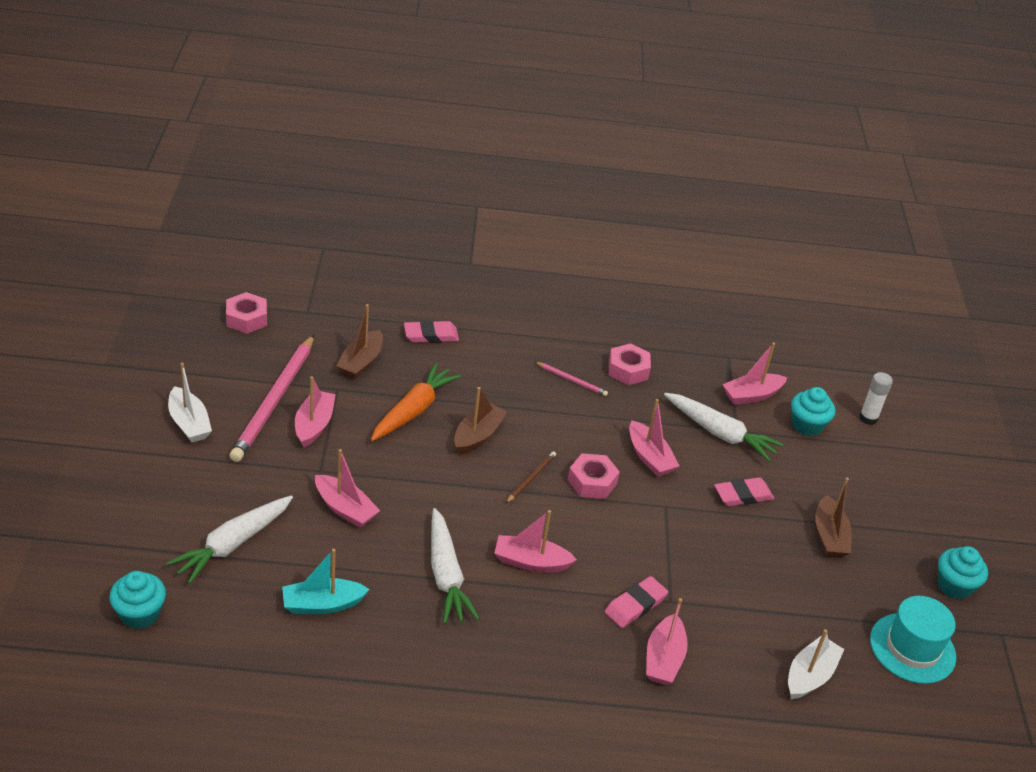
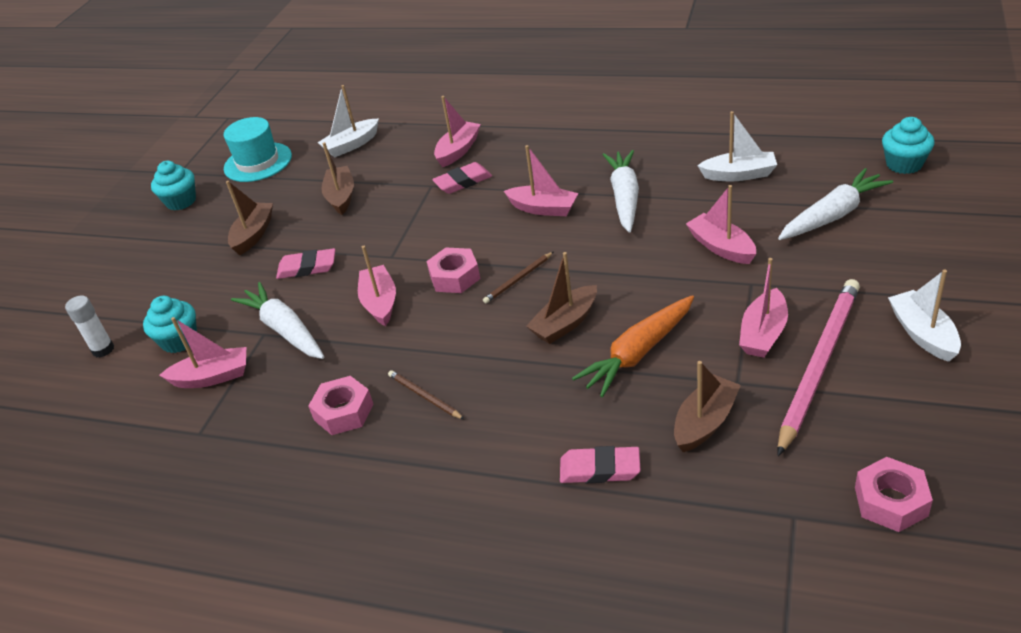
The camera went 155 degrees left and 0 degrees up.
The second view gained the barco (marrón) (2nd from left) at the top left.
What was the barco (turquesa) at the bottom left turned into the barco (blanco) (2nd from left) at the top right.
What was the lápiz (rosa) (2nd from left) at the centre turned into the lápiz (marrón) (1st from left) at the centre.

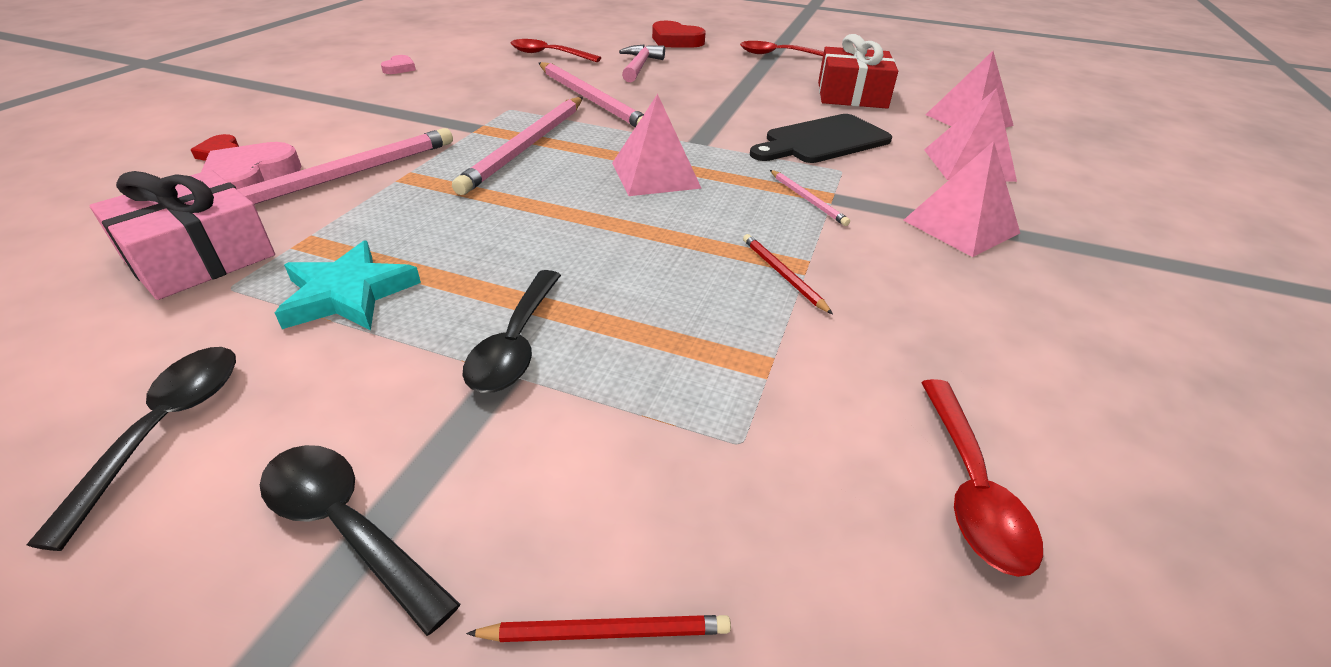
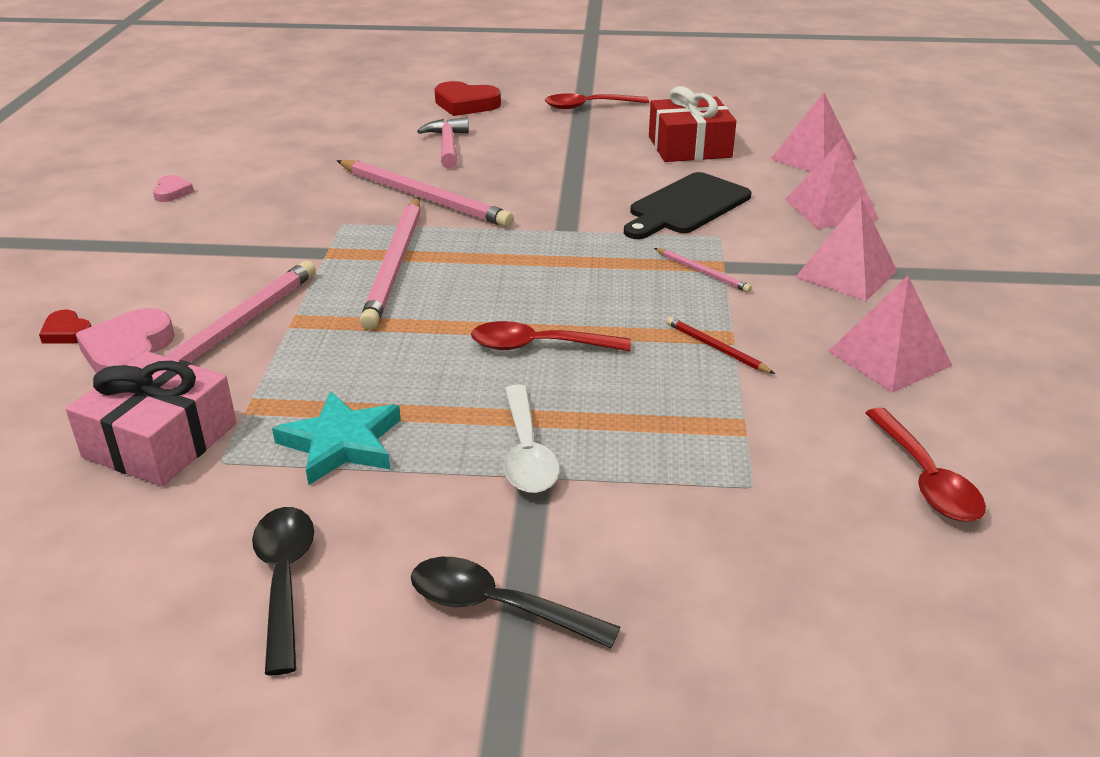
The camera went 15 degrees left and 5 degrees down.
The second view lost the lápiz (rojo) (1st from left) at the bottom centre.
The cuchara (rojo) (1st from left) ended up elsewhere, having gone from the top centre to the centre.
The pirámide (rosa) (1st from left in the first image) ended up elsewhere, having gone from the top centre to the middle right.
What was the cuchara (negro) (3rd from left) at the centre turned into the cuchara (blanco) at the centre.

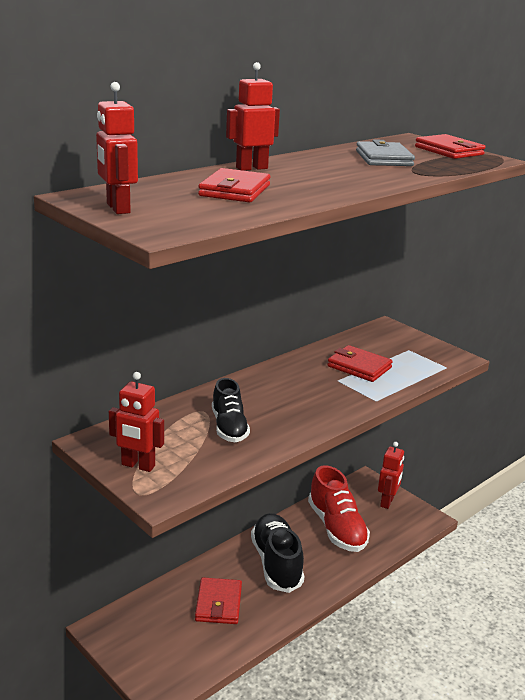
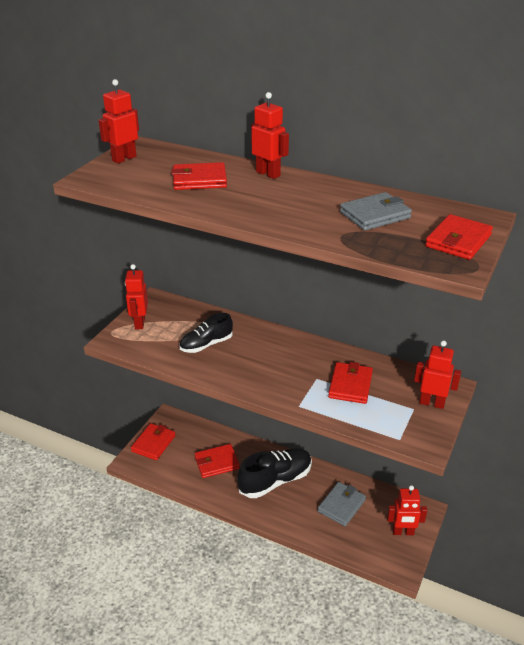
The camera went 70 degrees right and 10 degrees up.
The second view gained the cartera (rojo) (1st from left) at the bottom left.
The second view gained the robot (rojo) (5th from left) at the middle right.
Where the zapato (rojo) stood at the bottom centre, the cartera (gris) (1st from left) came to stand at the bottom centre.

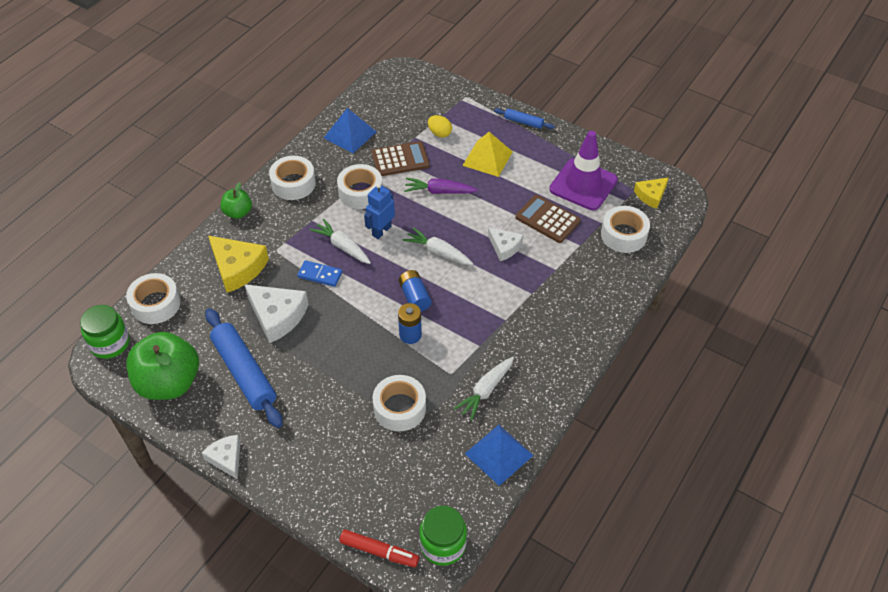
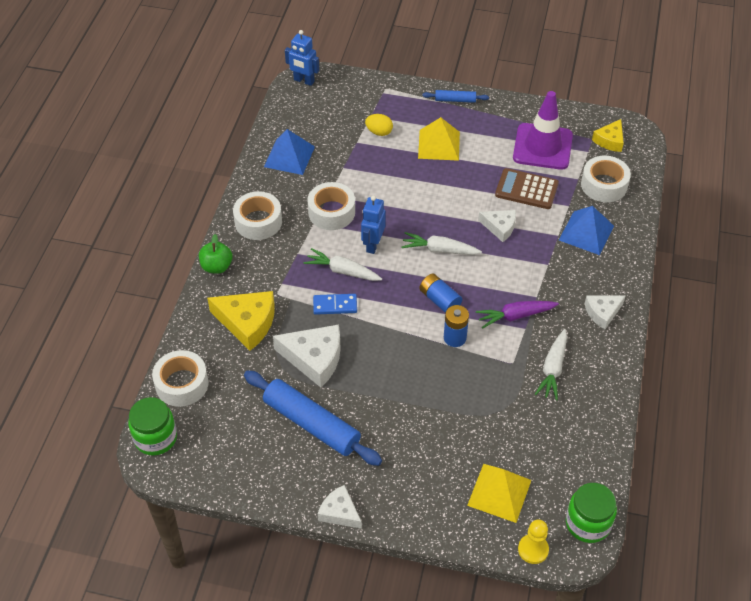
The camera went 20 degrees left and 0 degrees up.
The second view lost the manzana (verde) (1st from left) at the middle left.
The second view lost the calculadora (marrón) (1st from left) at the top centre.
The second view lost the cinta adhesiva (blanco) (4th from left) at the bottom centre.
The second view gained the robot (azul) (1st from left) at the top centre.
The second view gained the pirámide (amarillo) (2nd from left) at the bottom centre.
The second view gained the queso (blanco) (4th from left) at the middle right.
The zanahoria (morado) ended up elsewhere, having gone from the top centre to the middle right.
The pirámide (azul) (2nd from left) ended up elsewhere, having gone from the bottom centre to the middle right.
Where the rotulador (rojo) stood at the bottom centre, the peón (amarillo) came to stand at the bottom right.

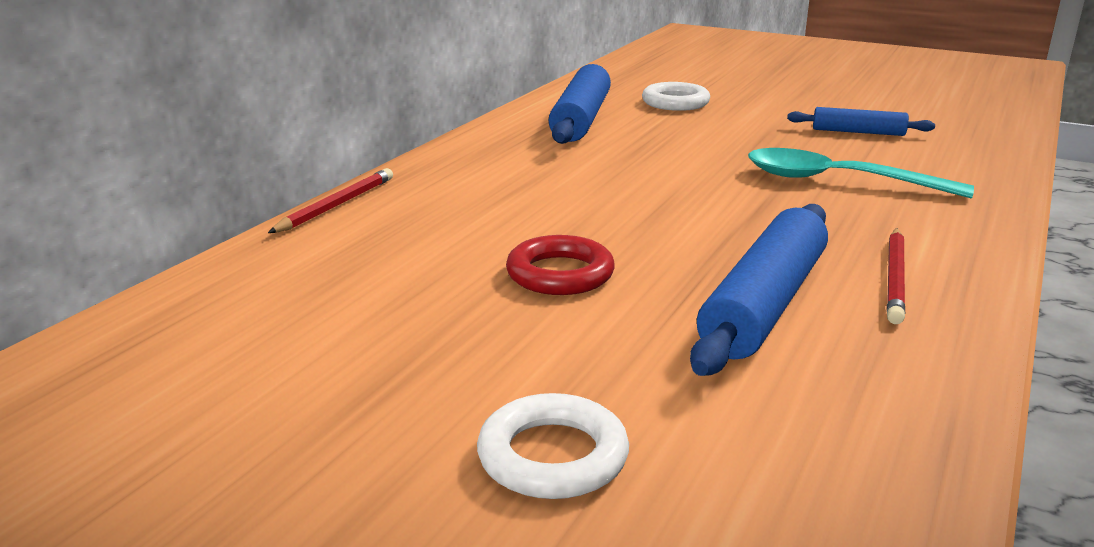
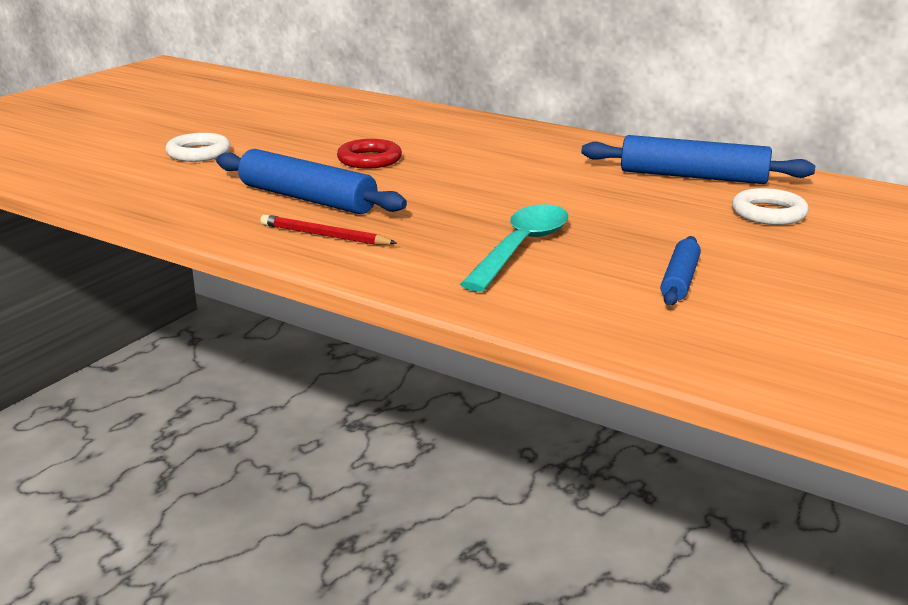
The camera went 95 degrees right and 0 degrees up.
The second view lost the lápiz (rojo) (1st from left) at the middle left.

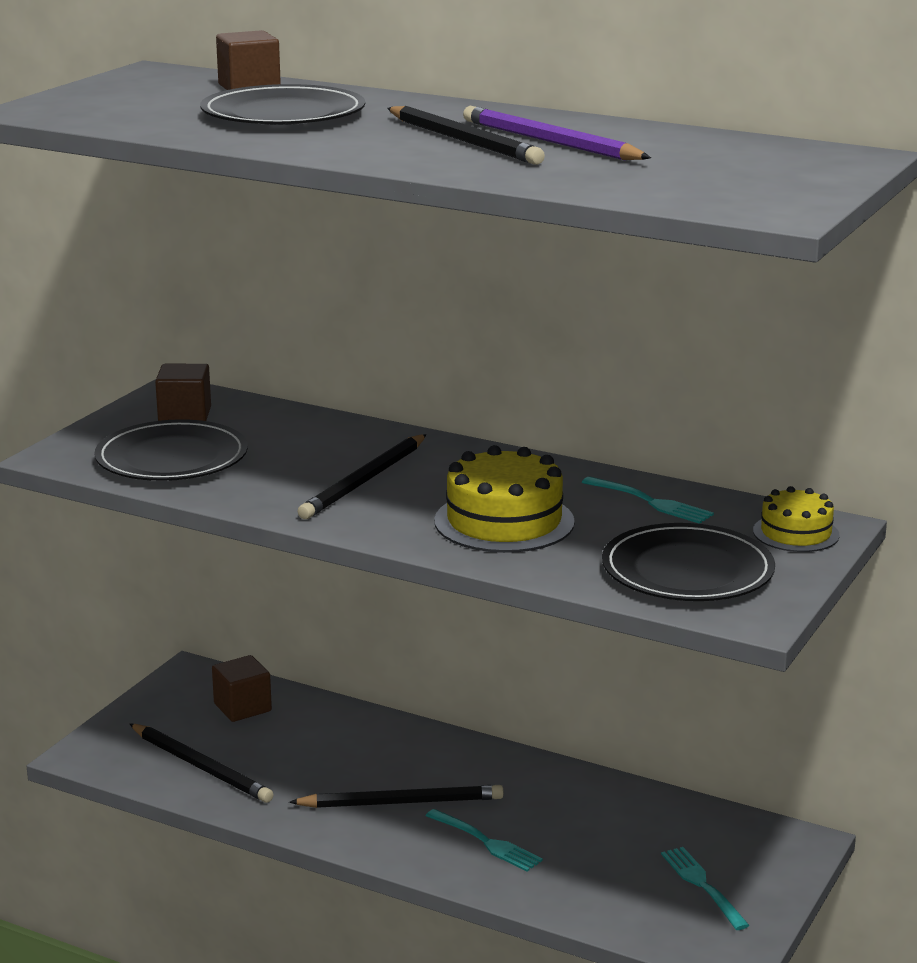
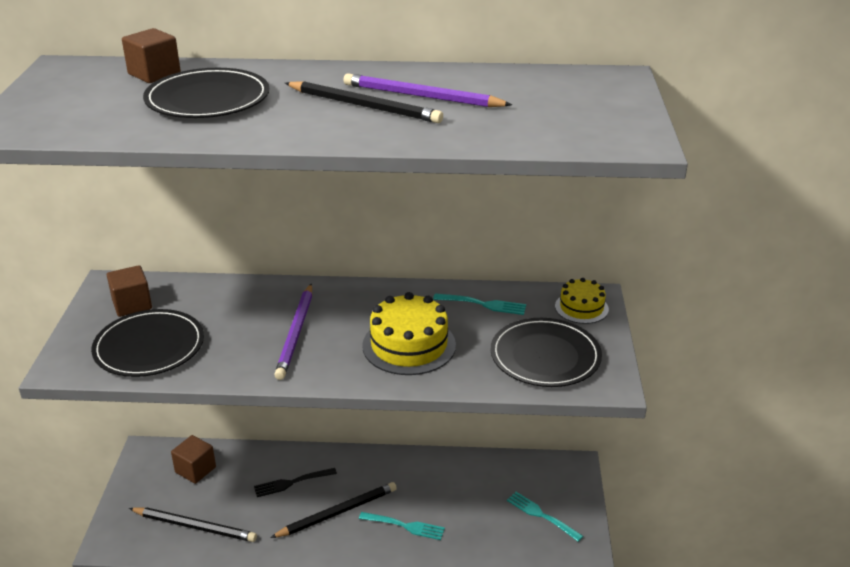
The camera went 25 degrees left and 10 degrees up.
The second view gained the tenedor (negro) at the bottom centre.
What was the lápiz (negro) (2nd from left) at the centre turned into the lápiz (morado) (1st from left) at the centre.

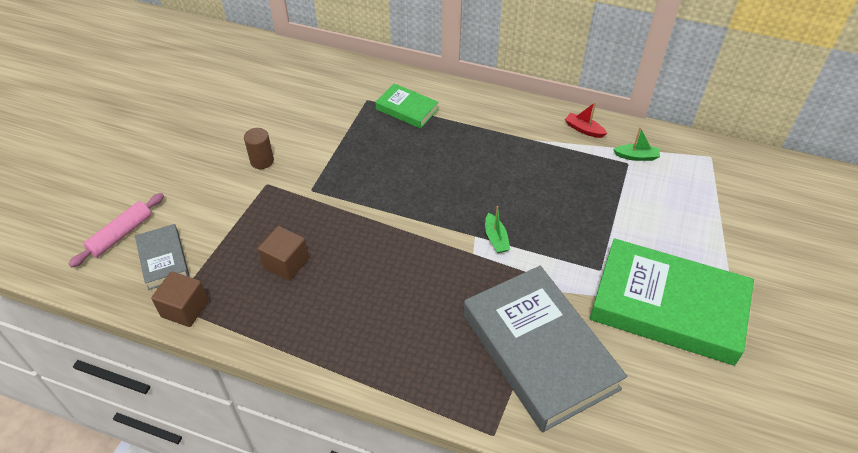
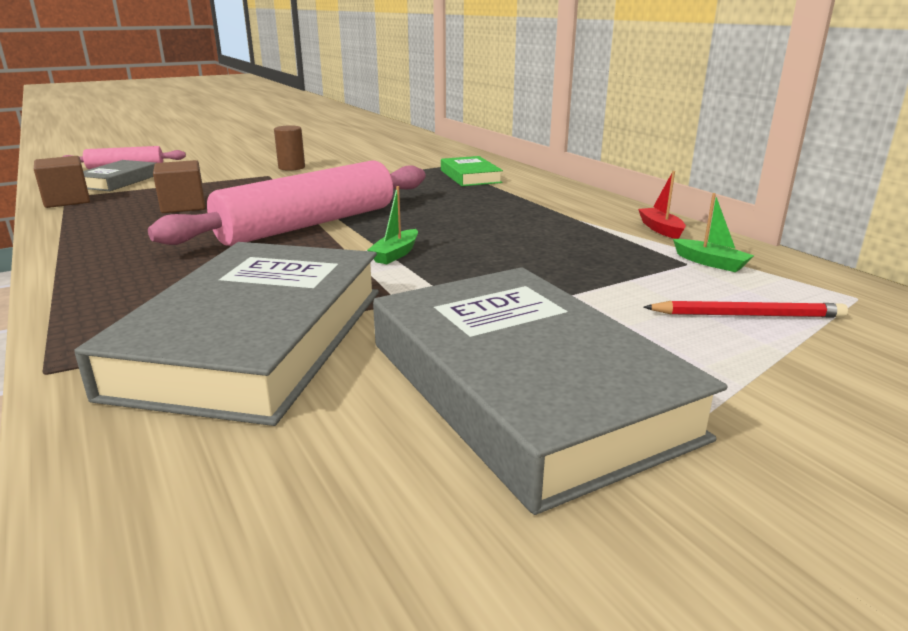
The camera went 40 degrees right and 25 degrees down.
The second view gained the rodillo (rosa) (2nd from left) at the top left.
The second view gained the lápiz (rojo) at the middle right.
What was the libro (verde) (2nd from left) at the middle right turned into the libro (gris) (3rd from left) at the centre.

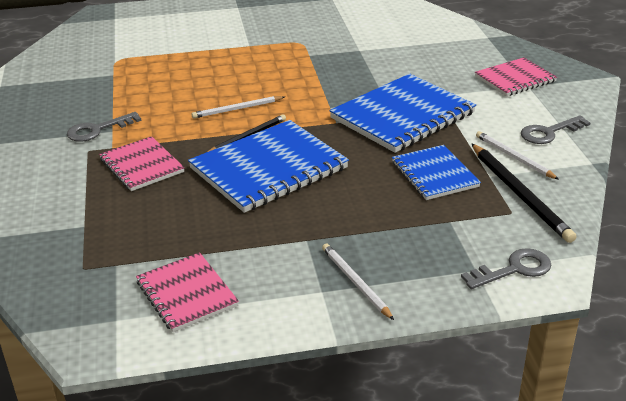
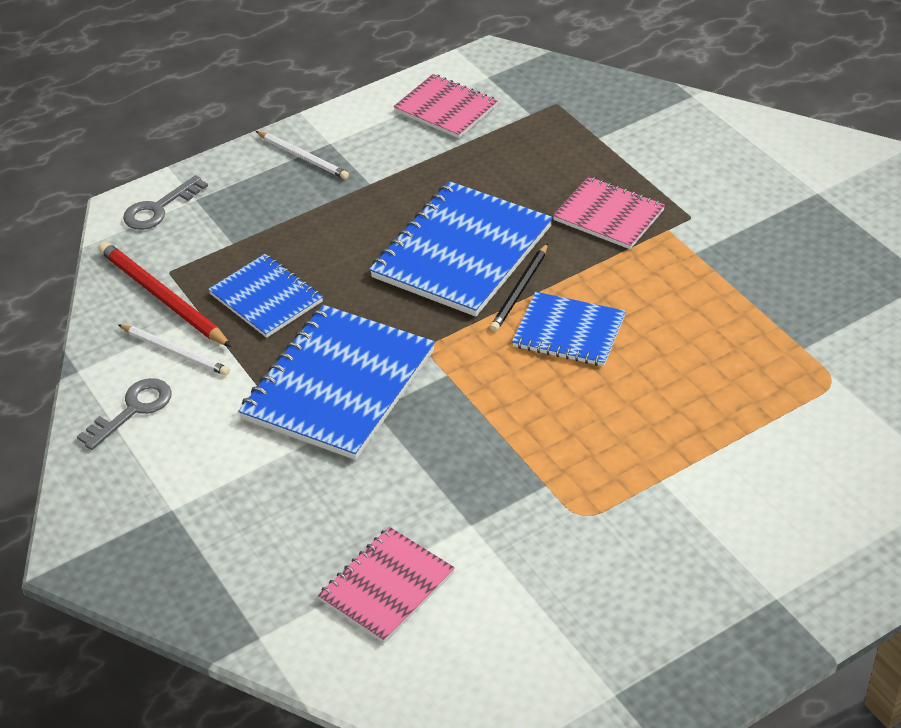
The camera went 160 degrees right and 10 degrees up.
The second view lost the llave (gris) (1st from left) at the top left.
The cuaderno (rosa) (3rd from left in the first image) ended up elsewhere, having gone from the top right to the bottom centre.
Where the lápiz (blanco) (1st from left) stood at the top centre, the cuaderno (azul) (4th from left) came to stand at the centre.
What was the lápiz (negro) (2nd from left) at the middle right turned into the lápiz (rojo) at the middle left.

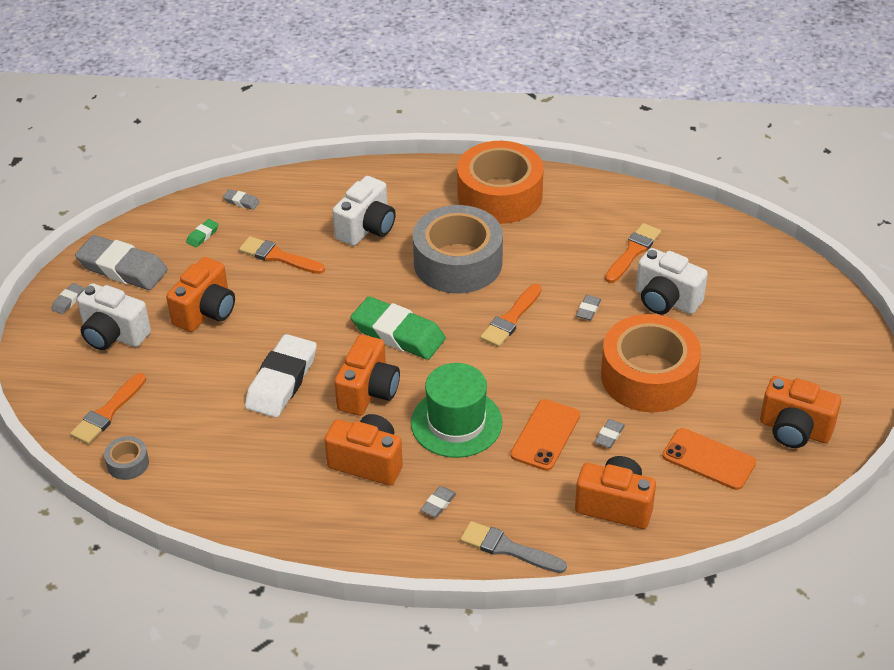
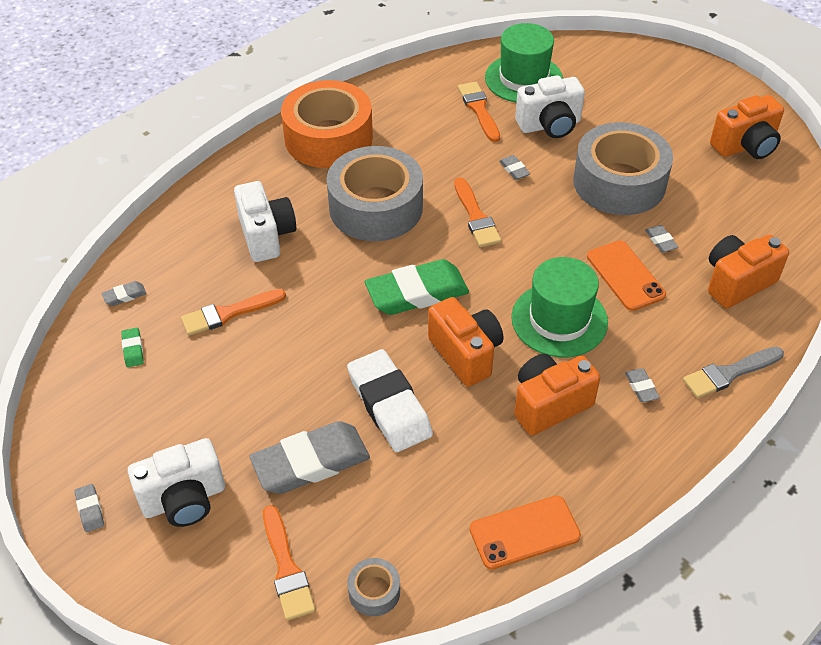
The camera went 50 degrees left and 5 degrees up.
The second view lost the cámara (naranja) (1st from left) at the middle left.
The second view gained the sombrero (verde) (1st from left) at the top centre.
The goma de borrar (gris) (2nd from left in the first image) ended up elsewhere, having gone from the middle left to the bottom centre.
The móvil (naranja) (2nd from left in the first image) ended up elsewhere, having gone from the bottom right to the bottom centre.
What was the cinta adhesiva (naranja) (2nd from left) at the middle right turned into the cinta adhesiva (gris) (3rd from left) at the top right.

